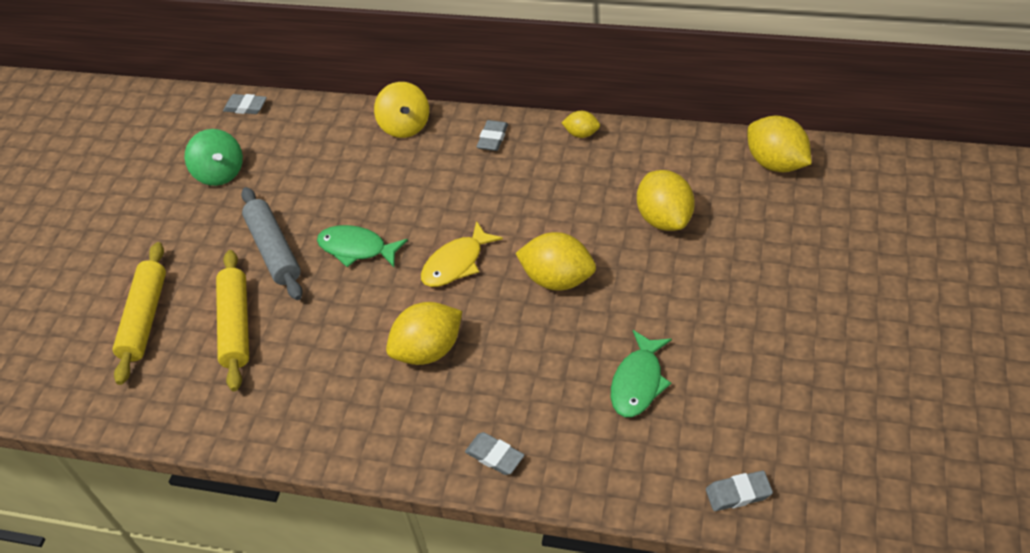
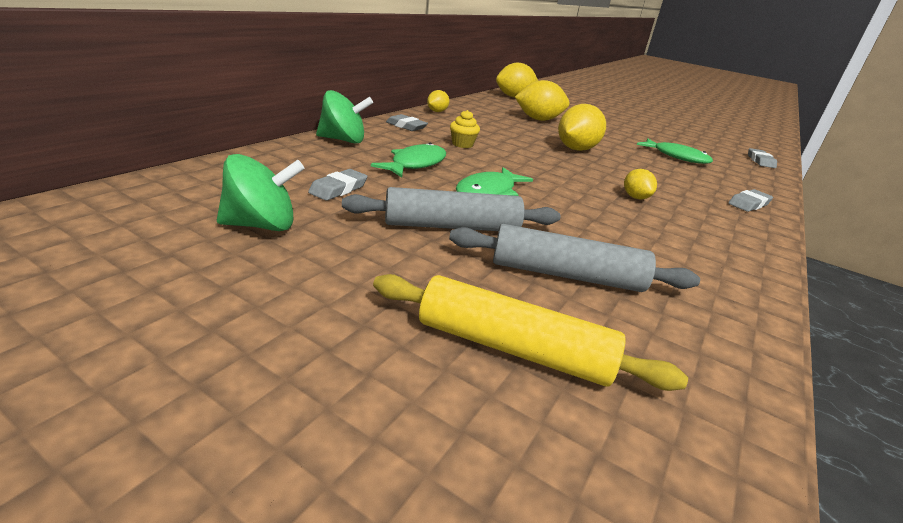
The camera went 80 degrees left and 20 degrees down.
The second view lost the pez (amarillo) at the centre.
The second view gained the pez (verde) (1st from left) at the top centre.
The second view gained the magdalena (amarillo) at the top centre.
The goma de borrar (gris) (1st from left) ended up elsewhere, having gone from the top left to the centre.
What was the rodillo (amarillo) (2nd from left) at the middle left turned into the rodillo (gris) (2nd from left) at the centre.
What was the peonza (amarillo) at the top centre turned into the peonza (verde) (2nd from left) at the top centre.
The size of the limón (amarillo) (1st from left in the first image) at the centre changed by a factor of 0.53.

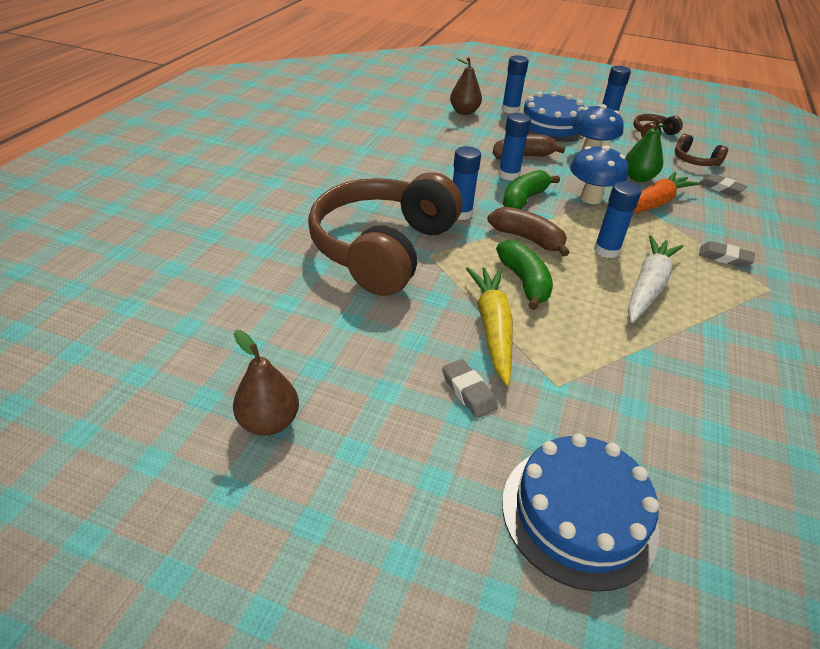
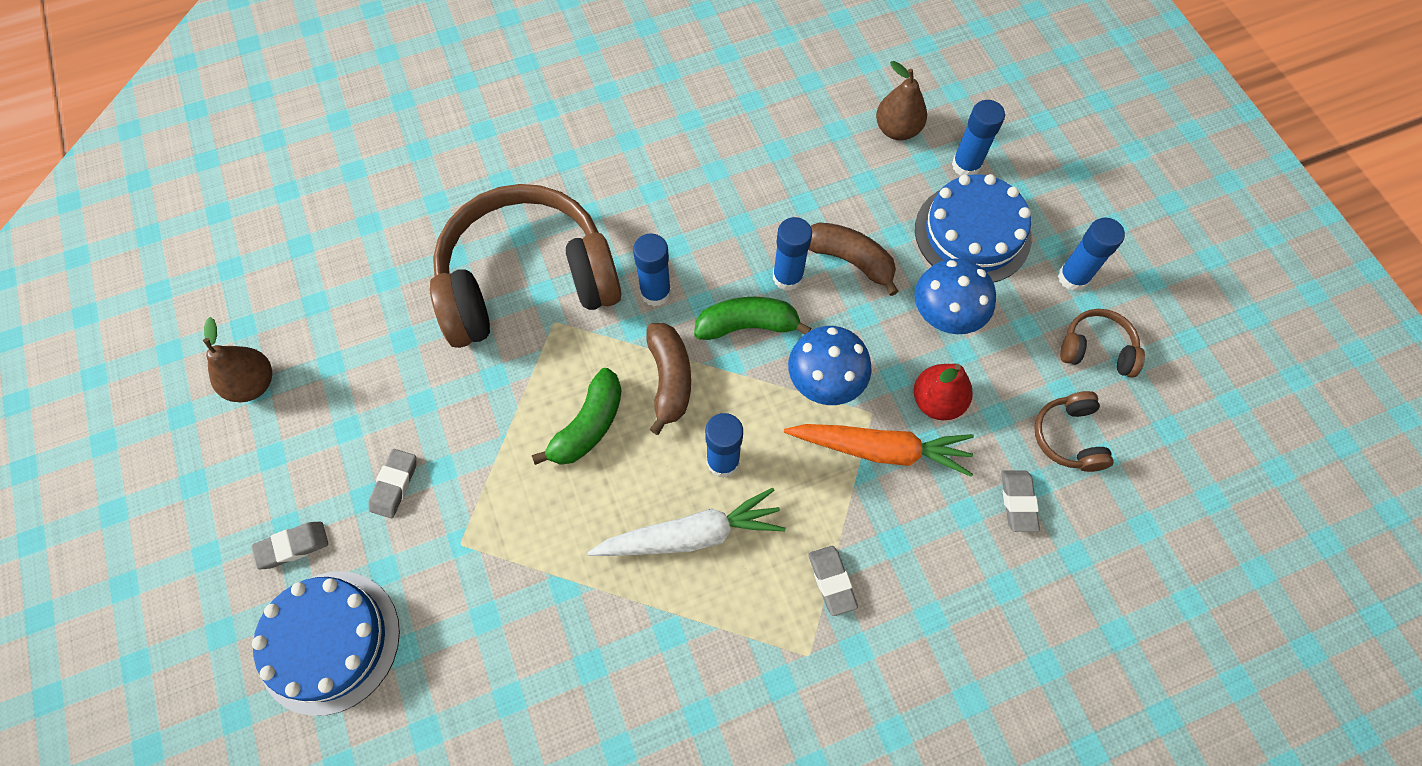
The camera went 50 degrees right and 25 degrees up.
The second view lost the zanahoria (amarillo) at the centre.
The second view gained the goma de borrar (gris) (1st from left) at the bottom left.
What was the pera (verde) at the top right turned into the pera (rojo) at the centre.

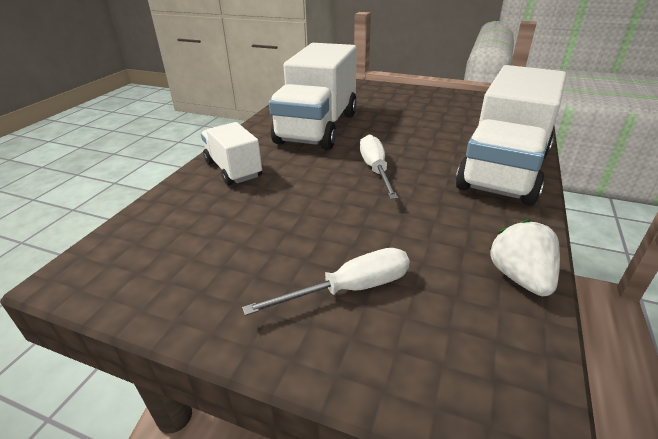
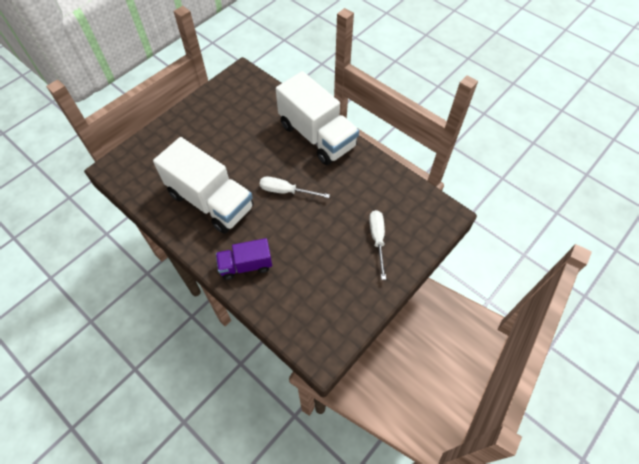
The camera went 70 degrees left and 25 degrees up.
The second view lost the fresa (blanco) at the middle right.
What was the camión (blanco) (1st from left) at the centre turned into the camión (morado) at the centre.

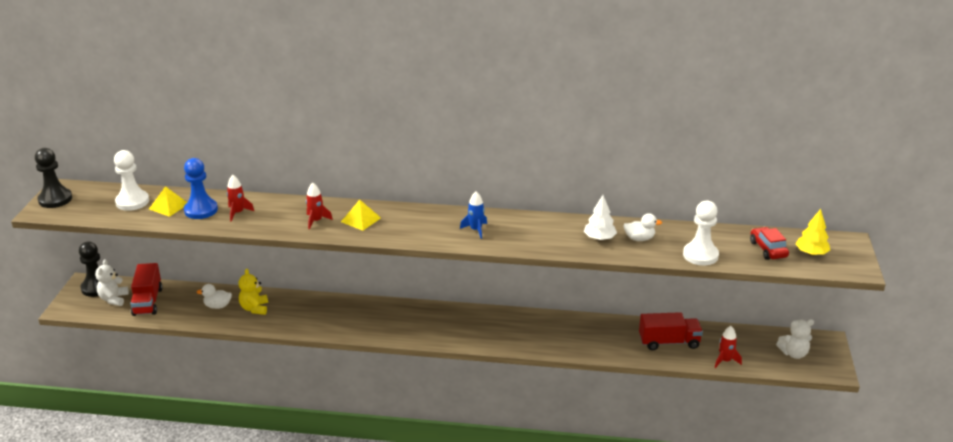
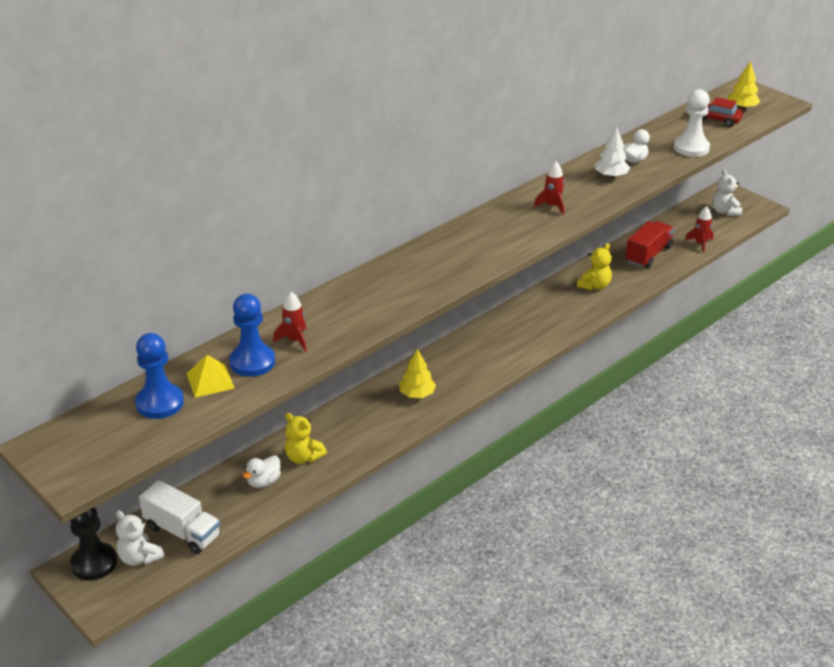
The camera went 50 degrees left and 5 degrees up.
The second view lost the peón (negro) (1st from left) at the middle left.
The second view lost the pirámide (amarillo) (2nd from left) at the centre.
The second view lost the cohete (azul) at the centre.
The second view gained the árbol (amarillo) (1st from left) at the centre.
The second view gained the osito (amarillo) (2nd from left) at the middle right.
The cohete (rojo) (2nd from left) ended up elsewhere, having gone from the centre to the top centre.
What was the peón (blanco) (1st from left) at the middle left turned into the peón (azul) (1st from left) at the middle left.
What was the camión (rojo) (1st from left) at the middle left turned into the camión (blanco) at the bottom left.
The osito (blanco) (2nd from left) at the bottom right ended up facing another way, 135 degrees clockwise from before.

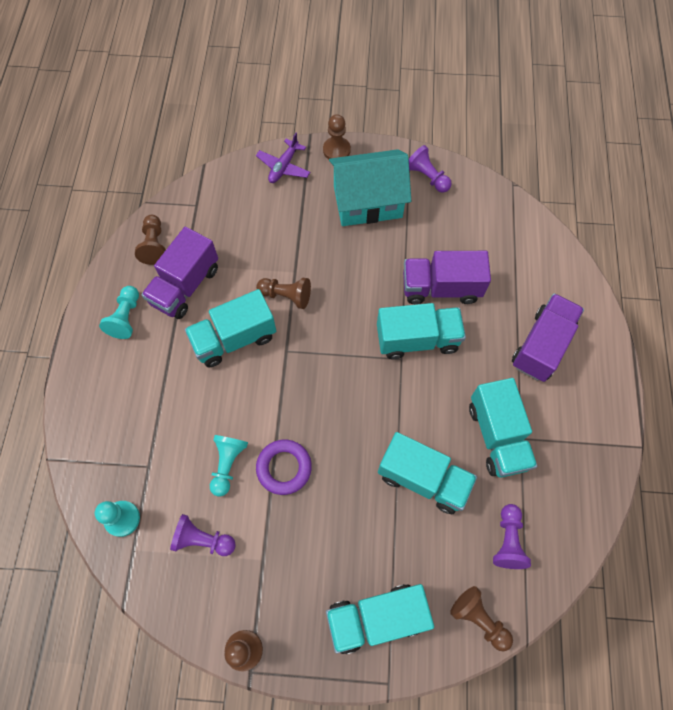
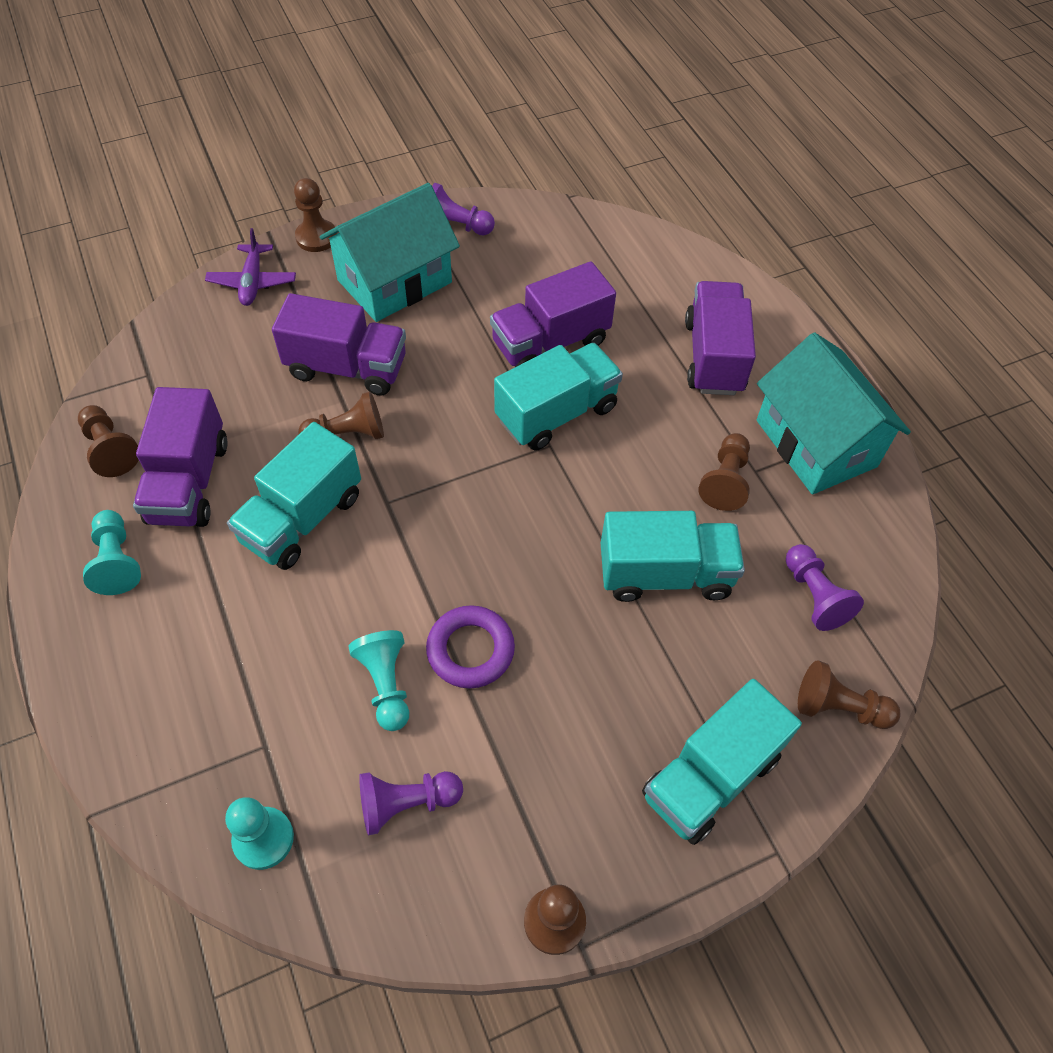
The camera went 30 degrees left and 10 degrees down.
The second view gained the camión (morado) (2nd from left) at the top left.
The second view gained the casa (turquesa) (2nd from left) at the middle right.
Where the camión (turquesa) (5th from left) stood at the middle right, the peón (marrón) (5th from left) came to stand at the middle right.

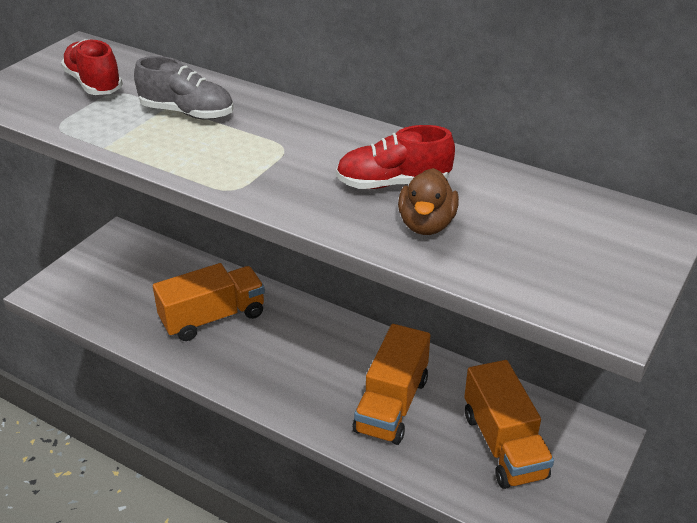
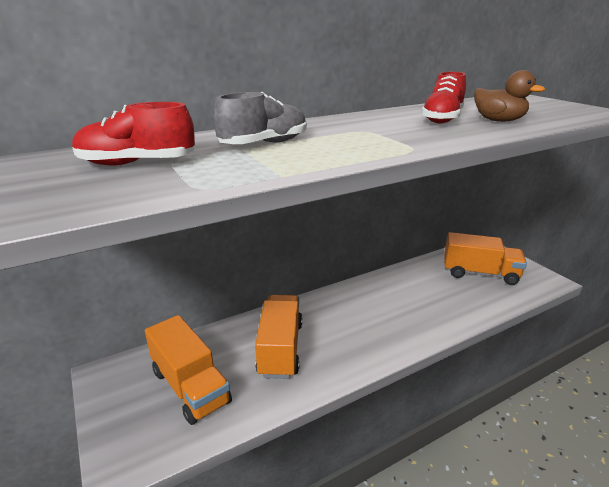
The camera went 60 degrees left and 10 degrees down.
The camión (naranja) (2nd from left in the first image) ended up elsewhere, having gone from the bottom centre to the bottom left.

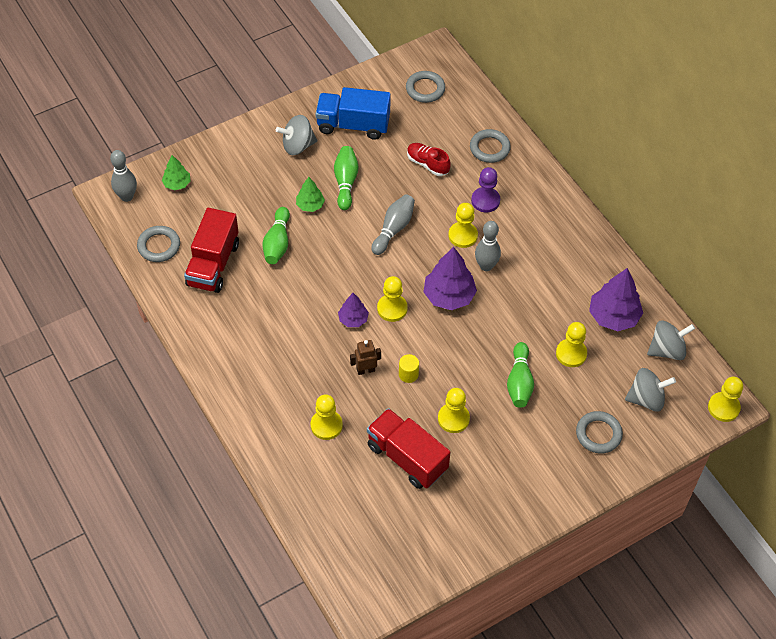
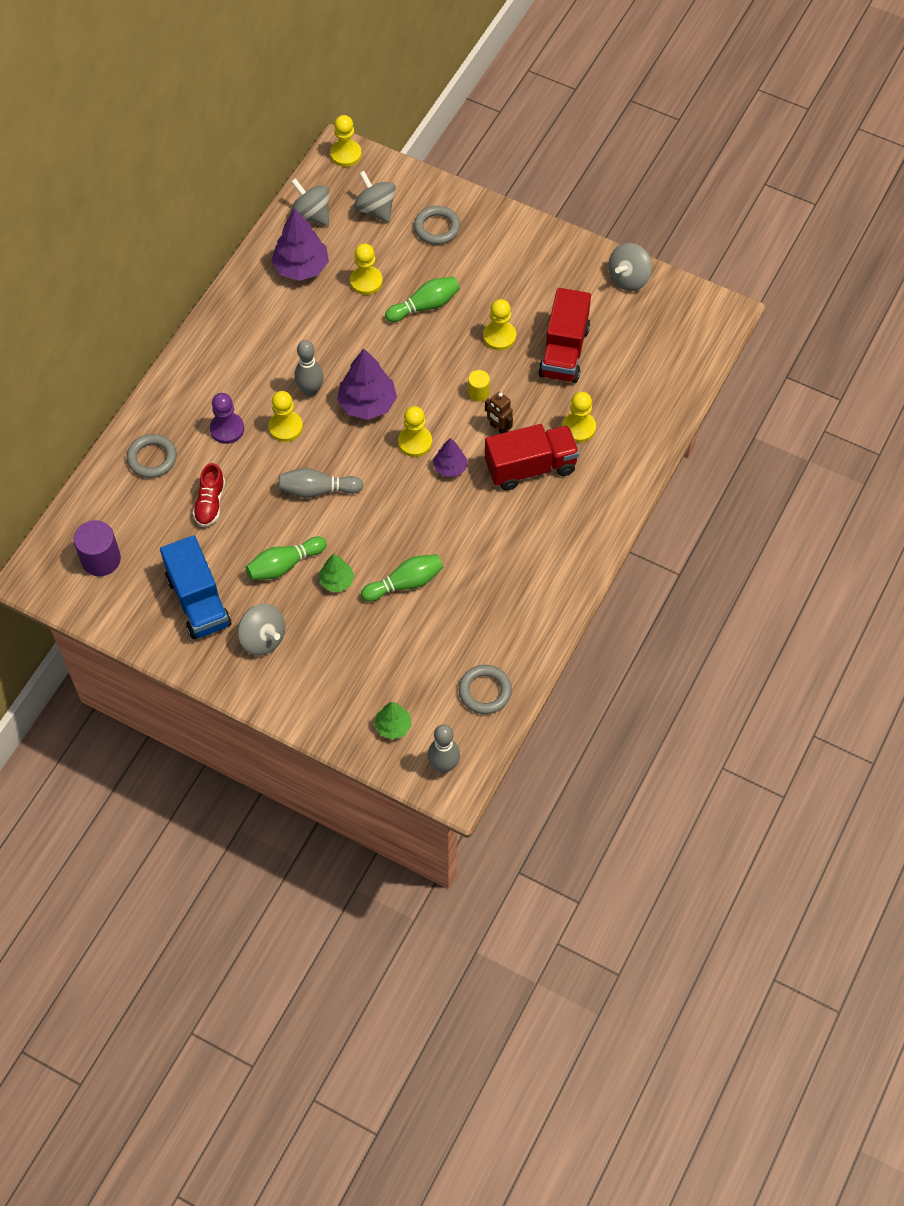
The camera went 120 degrees left and 5 degrees up.
The second view gained the peonza (gris) (4th from left) at the top right.
The camión (rojo) (1st from left) ended up elsewhere, having gone from the middle left to the centre.
Where the anillo (gris) (2nd from left) stood at the top centre, the cilindro (morado) came to stand at the middle left.

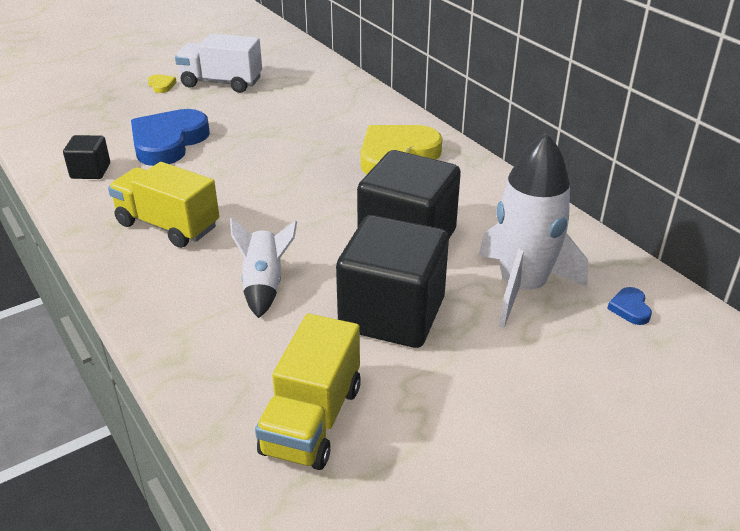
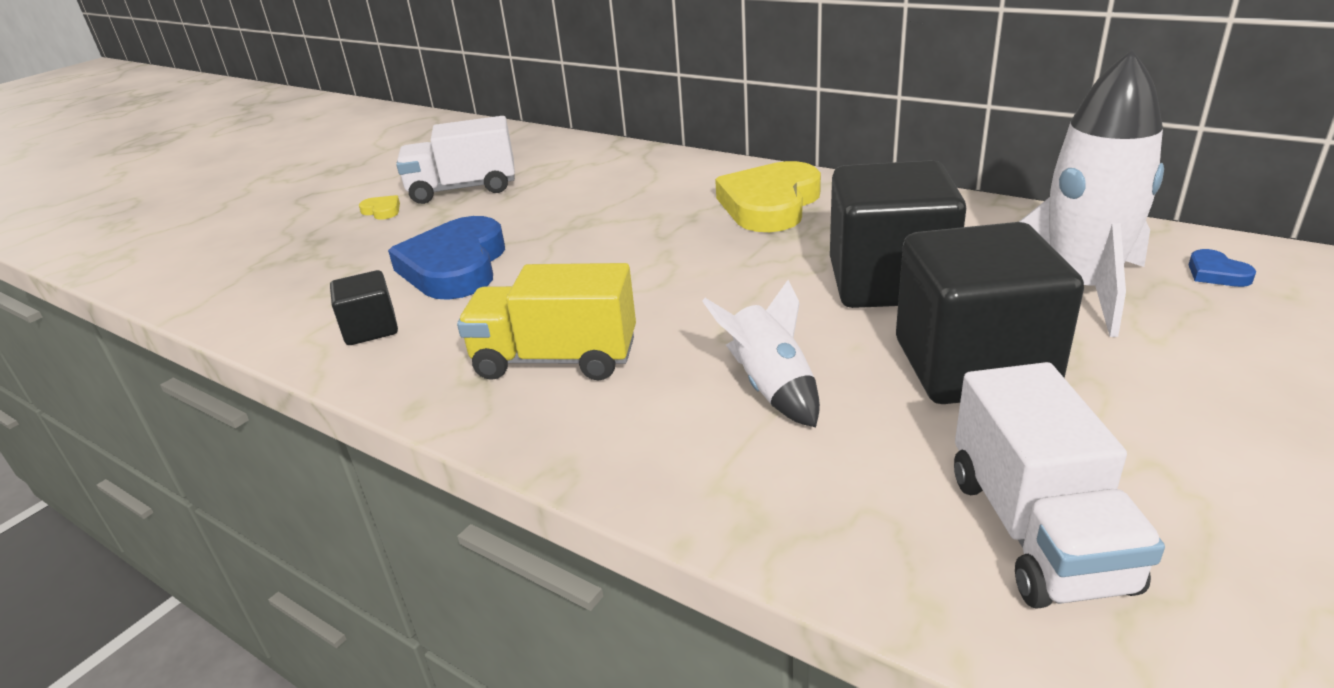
The camera went 20 degrees left and 5 degrees down.
What was the camión (amarillo) (2nd from left) at the bottom centre turned into the camión (blanco) (2nd from left) at the bottom right.

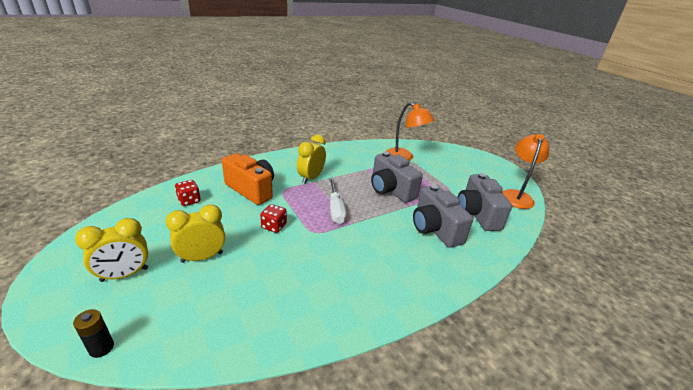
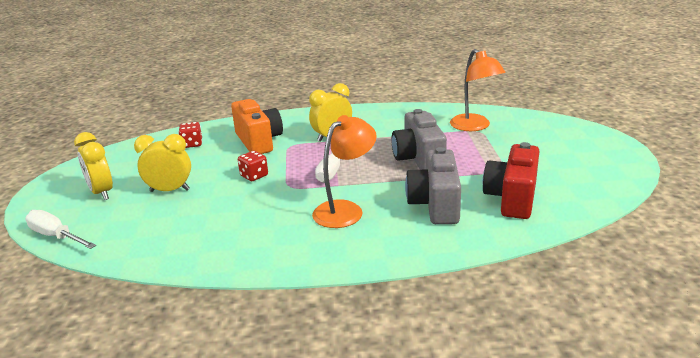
The camera went 30 degrees right and 5 degrees down.
The lámpara (naranja) (2nd from left in the first image) ended up elsewhere, having gone from the middle right to the centre.
Where the pila (negro) stood at the bottom left, the destornillador (blanco) (1st from left) came to stand at the middle left.
What was the cámara (gris) (3rd from left) at the middle right turned into the cámara (rojo) at the middle right.
The despertador (amarillo) (1st from left) at the middle left ended up facing another way, 60 degrees clockwise from before.

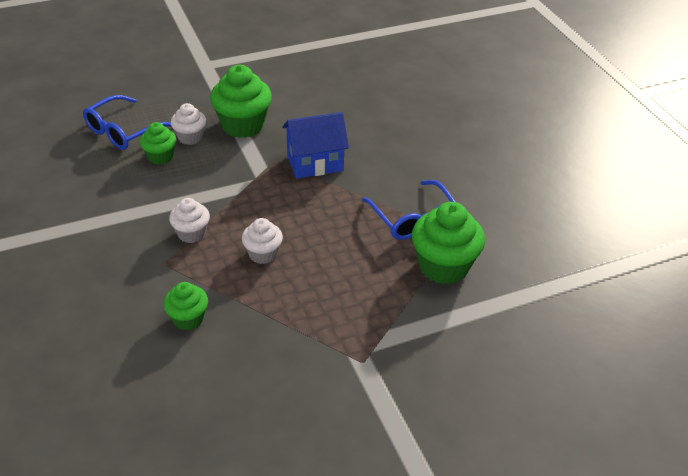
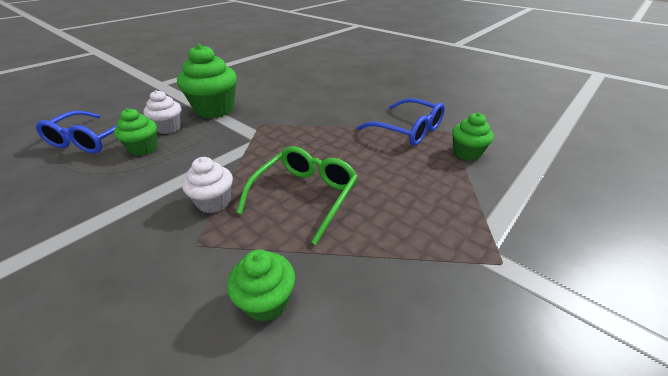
The camera went 25 degrees left and 5 degrees down.
The second view lost the casa (azul) at the top centre.
Where the magdalena (blanco) (3rd from left) stood at the centre, the gafas (verde) came to stand at the centre.
The size of the magdalena (verde) (4th from left) at the centre changed by a factor of 0.57.

